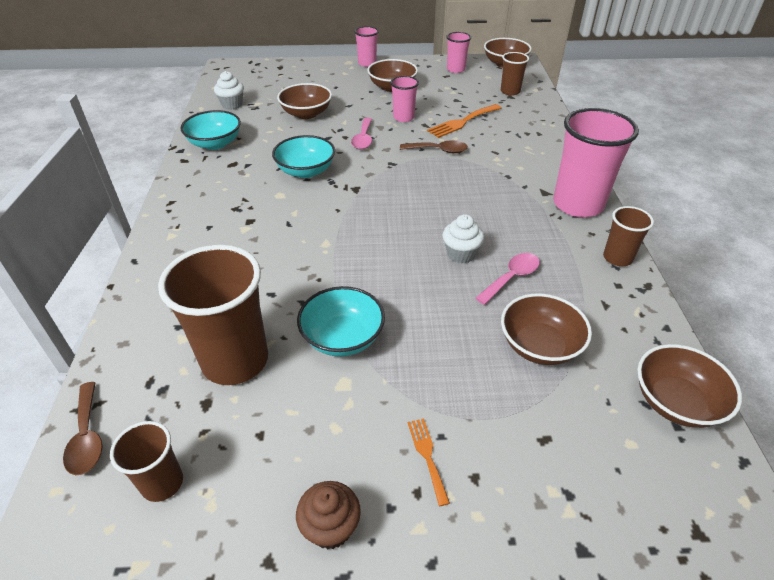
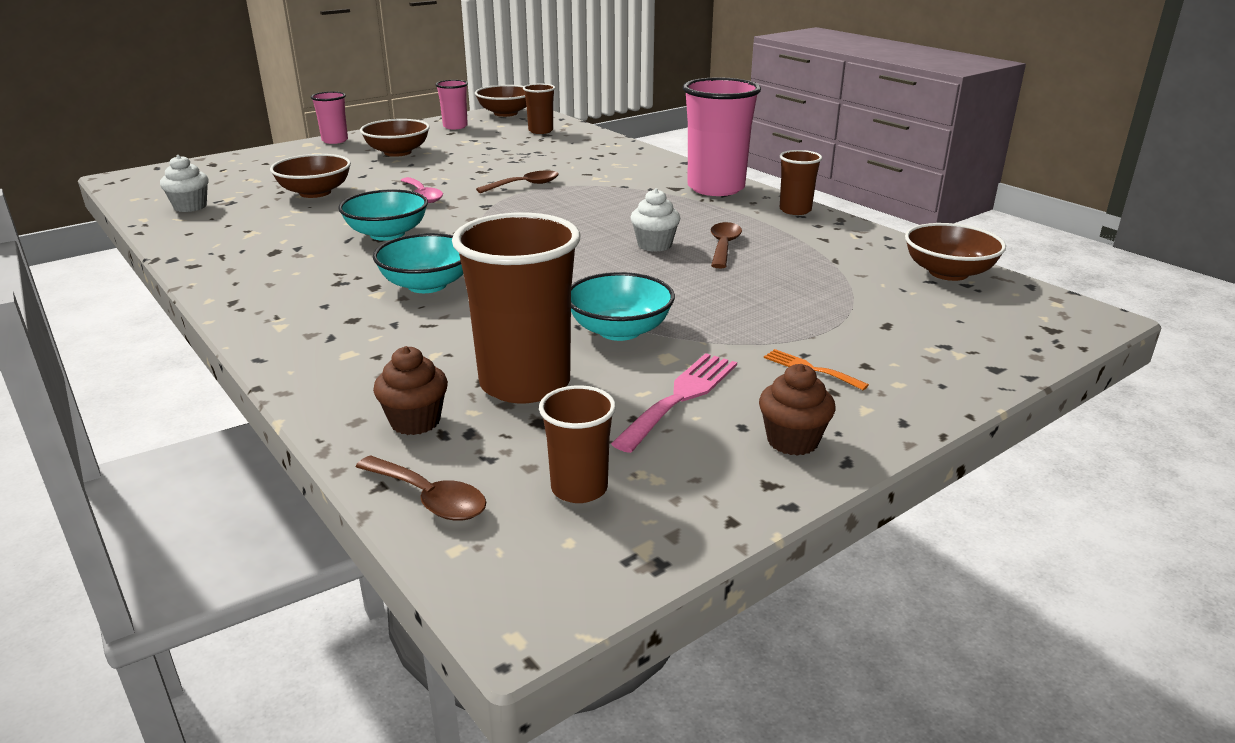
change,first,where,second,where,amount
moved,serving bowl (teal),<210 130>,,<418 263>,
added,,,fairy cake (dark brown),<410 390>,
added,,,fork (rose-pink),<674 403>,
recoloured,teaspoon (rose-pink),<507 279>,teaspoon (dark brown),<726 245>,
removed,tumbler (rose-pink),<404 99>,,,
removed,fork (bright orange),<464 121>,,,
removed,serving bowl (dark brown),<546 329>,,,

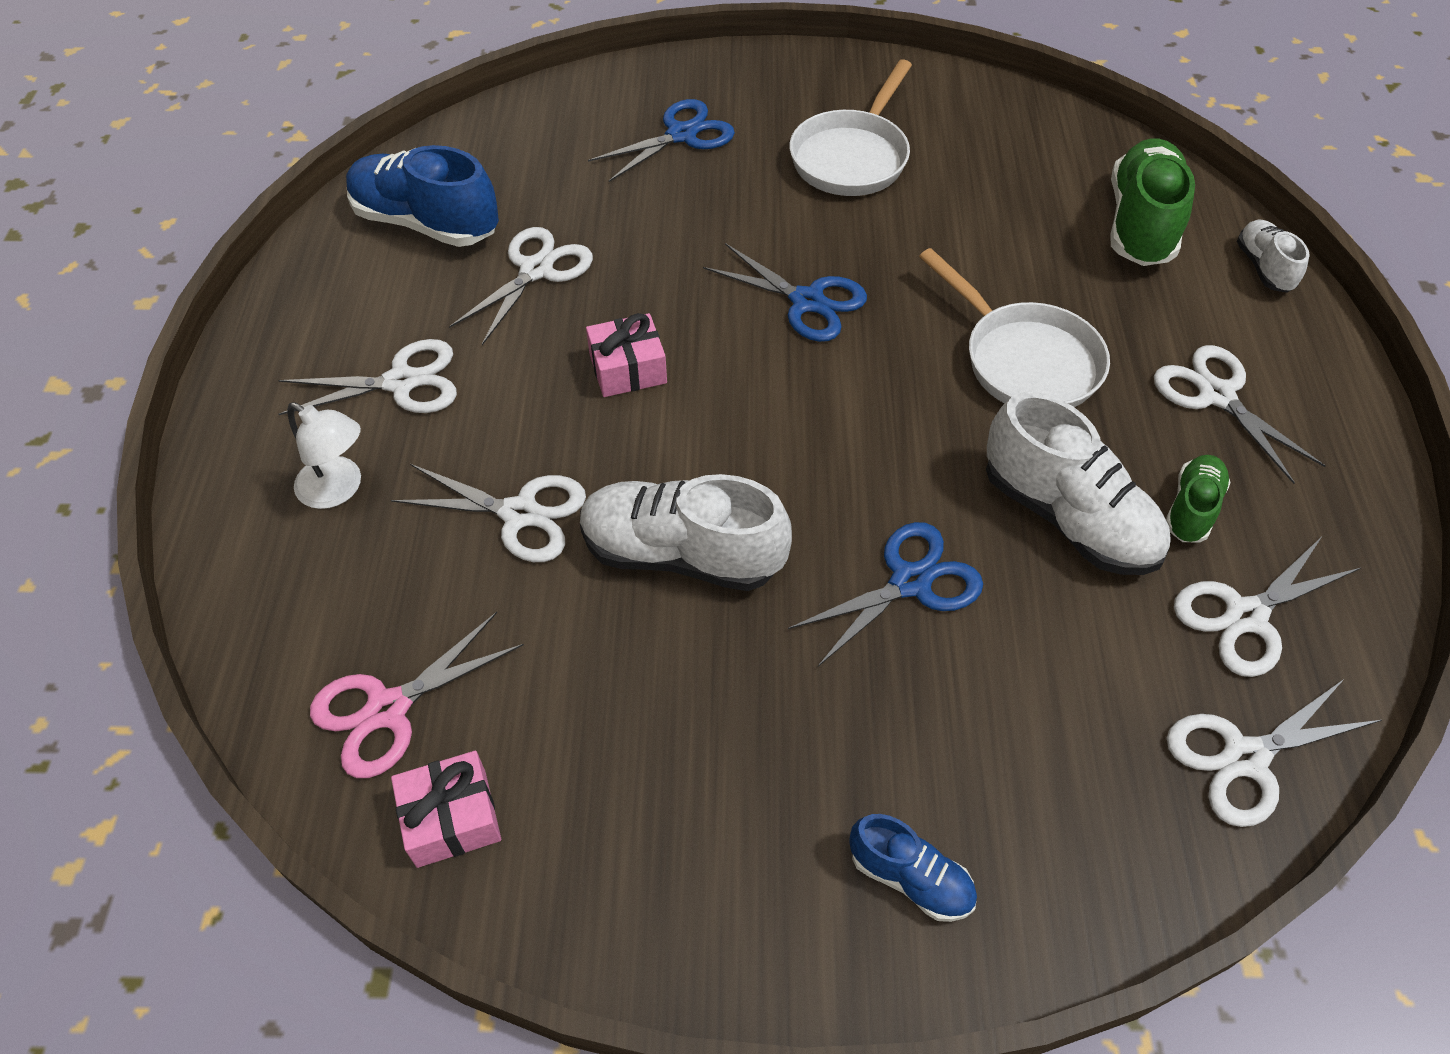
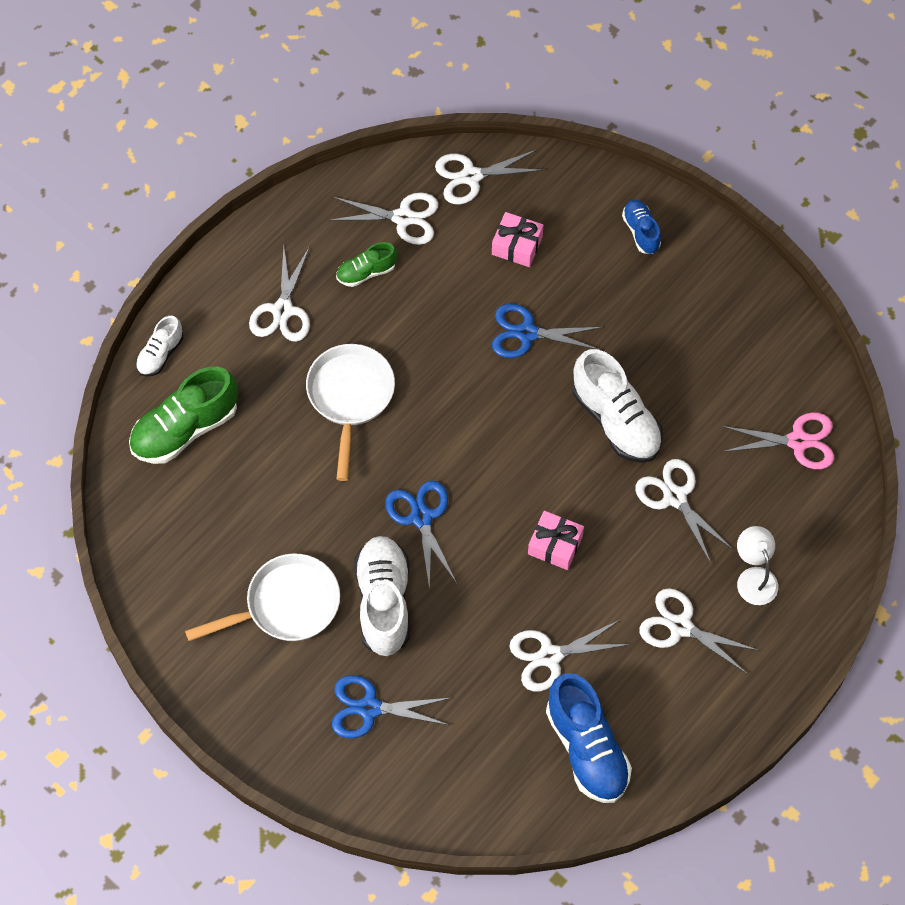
change,first,where,second,where,amount
moved,lace-up shoe (white),<1078 483>,,<381 596>,
turned,shears (white),<1274 753>,,<489 177>,150 degrees clockwise
moved,present (rose-pink),<446 809>,,<517 239>,

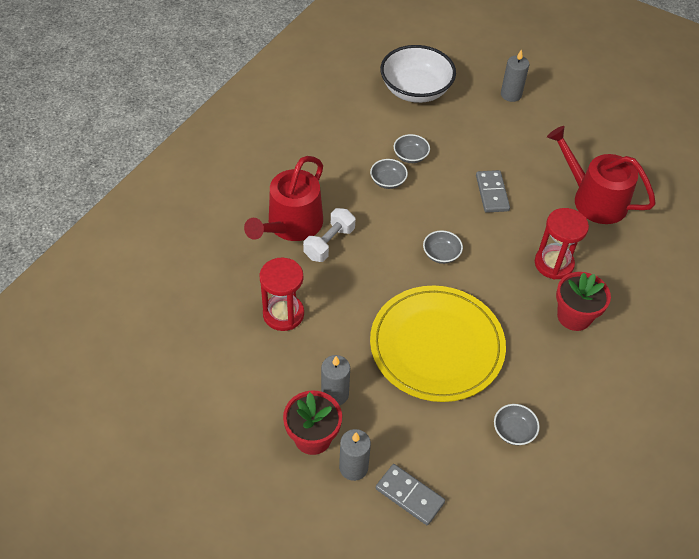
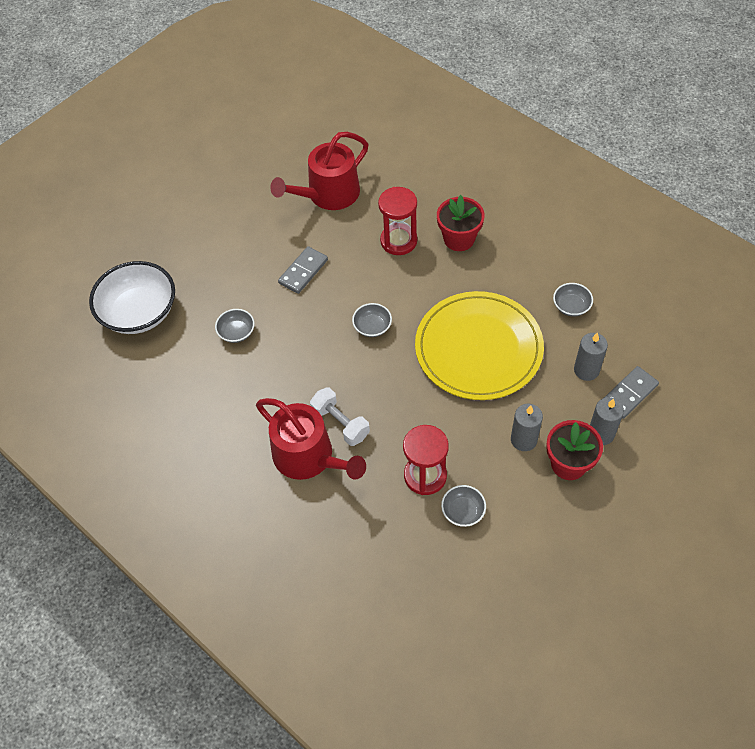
change,first,where,second,where,amount
turned,domino piece (grey),<493 191>,,<303 270>,60 degrees counterclockwise
moved,serving bowl (grey),<389 174>,,<463 506>,
moved,candle (grey),<515 75>,,<591 356>,

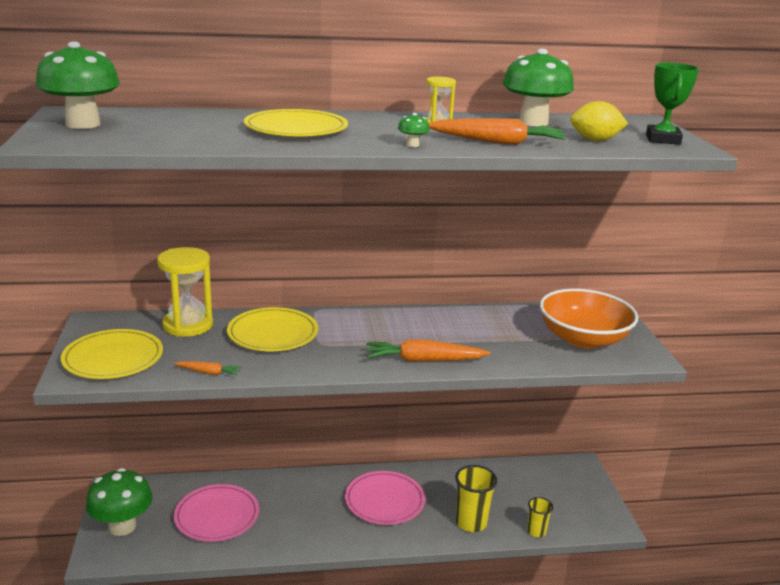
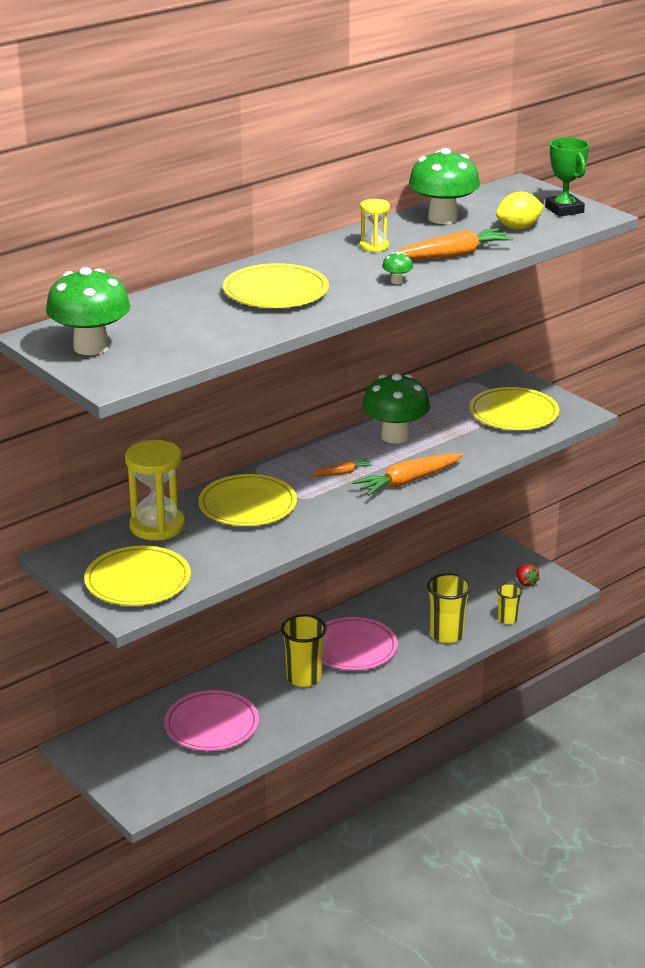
change,first,where,second,where,amount
added,,,tumbler (bright yellow),<304 650>,
moved,root vegetable (bright orange),<208 368>,,<341 467>,
moved,toadstool (leaf-green),<119 502>,,<396 408>,
replaced,serving bowl (bright orange),<588 319>,flat dish (bright yellow),<514 408>,
added,,,strawberry (scarlet),<528 575>,

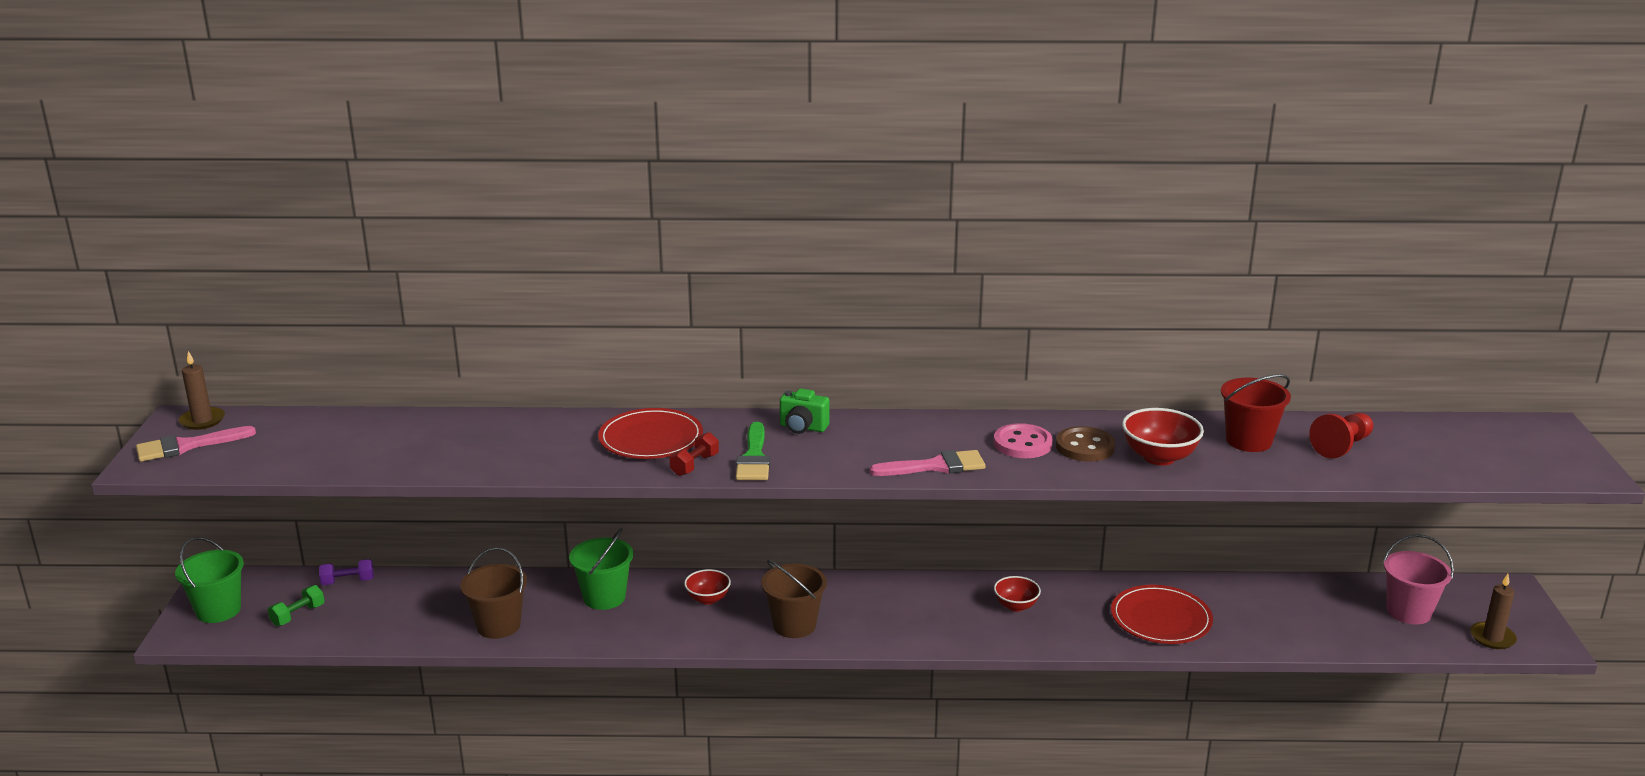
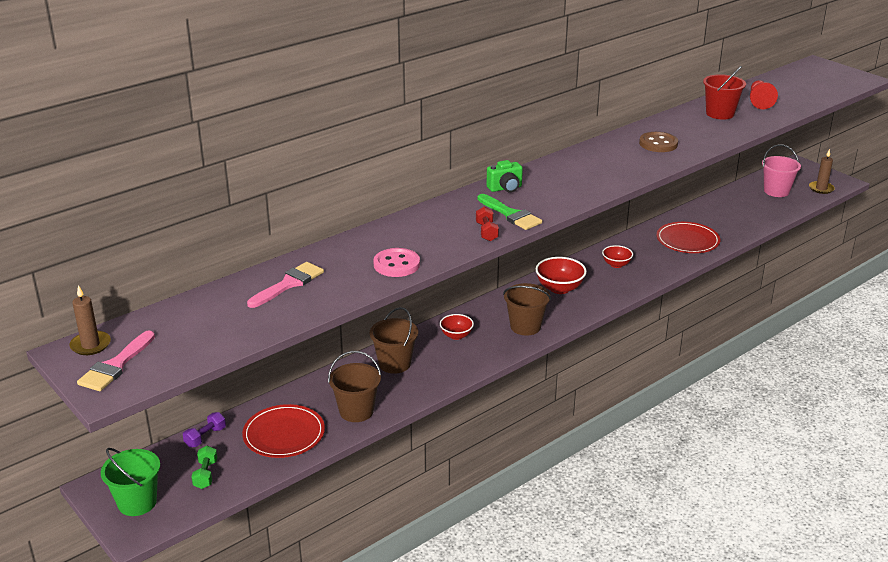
change,first,where,second,where,amount
moved,flat dish (scarlet),<650 433>,,<283 431>,
moved,paintbrush (rose-pink),<928 463>,,<285 285>,
recoloured,pail (leaf-green),<601 569>,pail (dark brown),<394 340>,
moved,sewing button (rose-pink),<1023 440>,,<396 262>,
moved,serving bowl (scarlet),<1163 436>,,<561 275>,

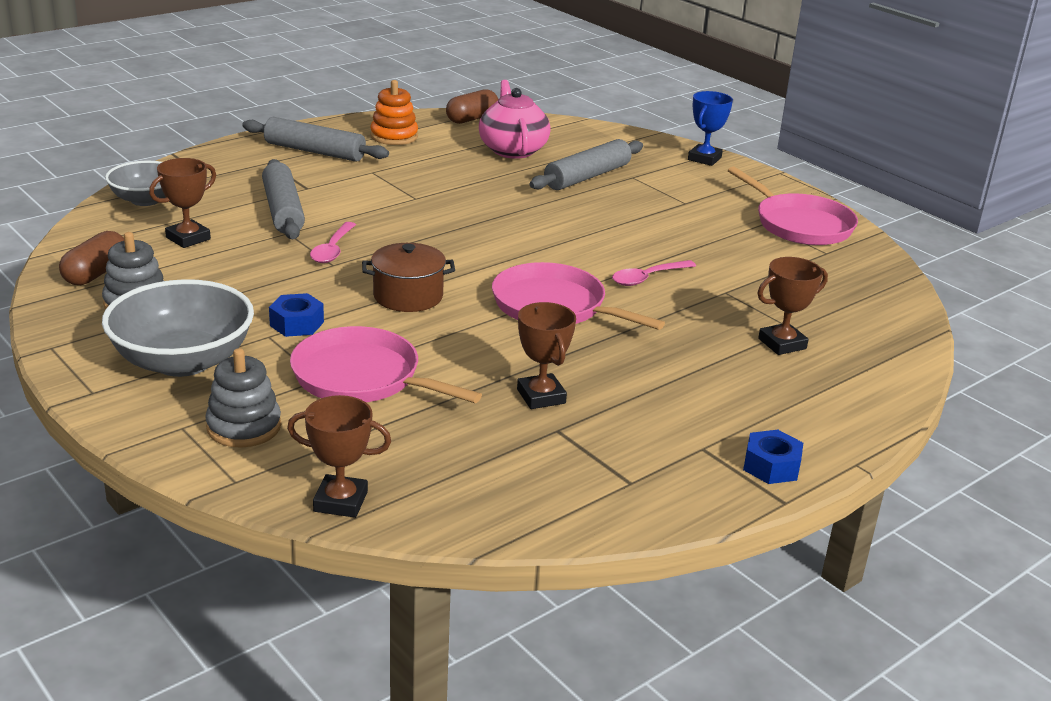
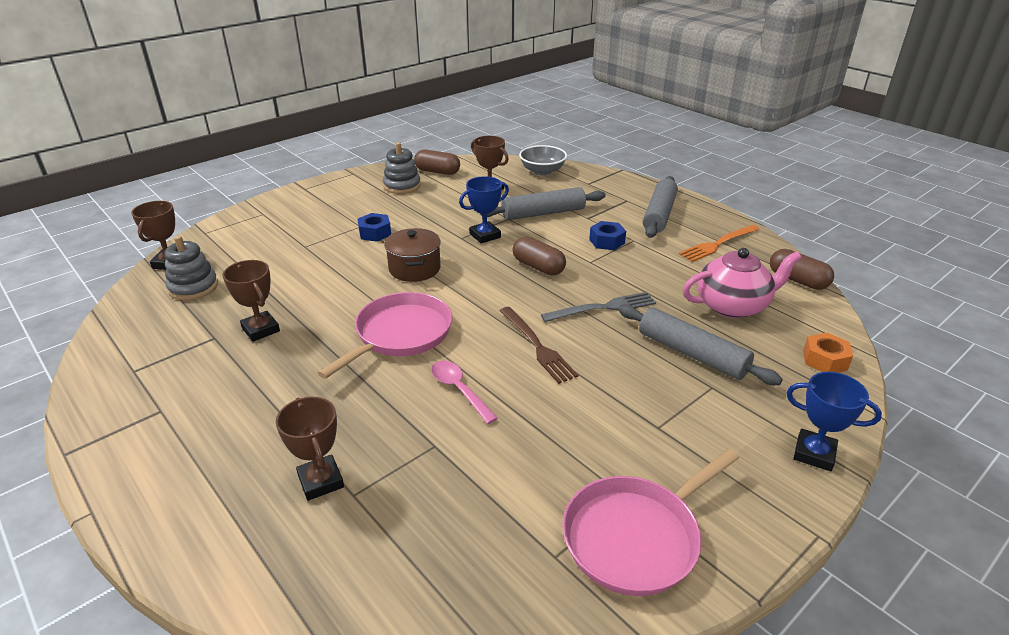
change,first,where,second,where,amount
moved,ring stacker (grey),<243 398>,,<191 268>,
turned,trophy (dark brown),<546 355>,,<251 301>,75 degrees clockwise
replaced,teaspoon (rose-pink),<333 242>,trophy (royal blue),<484 209>,
added,,,fork (dark brown),<539 345>,
added,,,pill shape (dark brown),<539 255>,
added,,,fork (grey),<598 307>,
moved,nut (royal blue),<773 457>,,<607 235>,
replaced,ring stacker (bright orange),<394 112>,fork (bright orange),<719 243>,
added,,,nut (bright orange),<828 353>,
removed,serving bowl (grey),<178 328>,,,
removed,pan (rose-pink),<386 364>,,,

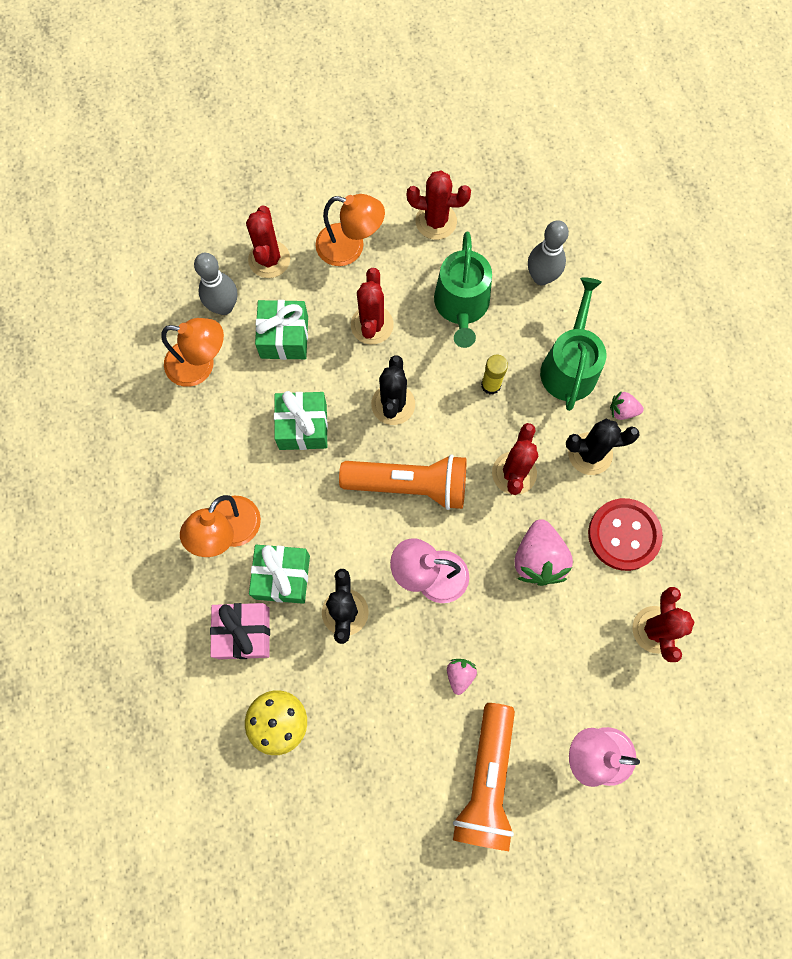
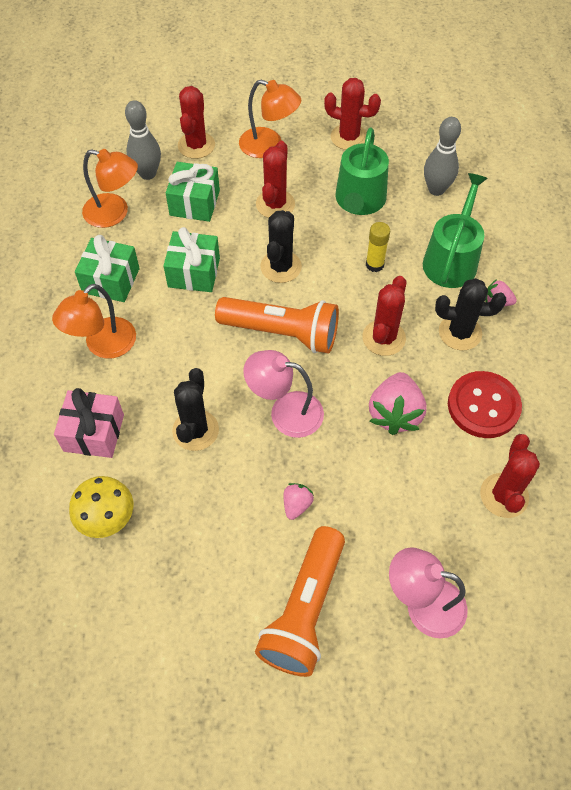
change,first,where,second,where,amount
moved,present (leaf-green),<279 574>,,<107 268>,

